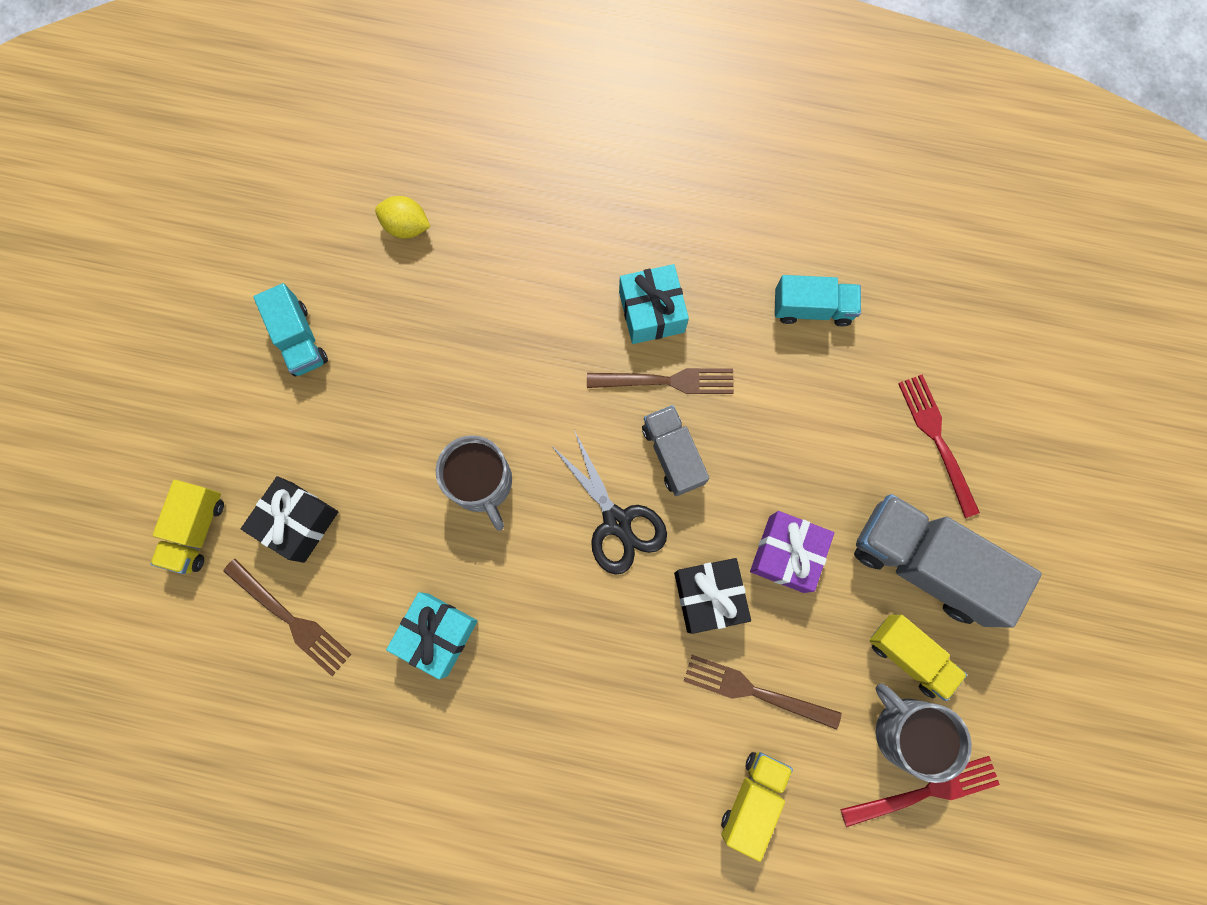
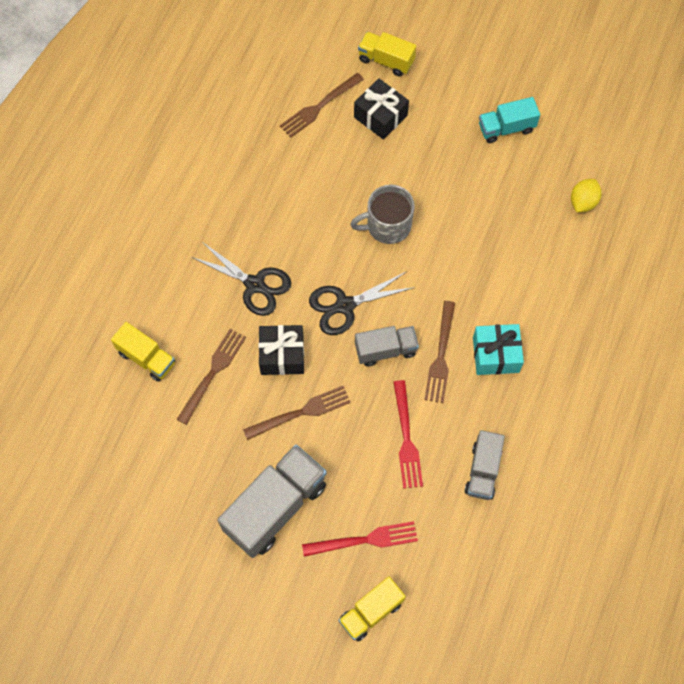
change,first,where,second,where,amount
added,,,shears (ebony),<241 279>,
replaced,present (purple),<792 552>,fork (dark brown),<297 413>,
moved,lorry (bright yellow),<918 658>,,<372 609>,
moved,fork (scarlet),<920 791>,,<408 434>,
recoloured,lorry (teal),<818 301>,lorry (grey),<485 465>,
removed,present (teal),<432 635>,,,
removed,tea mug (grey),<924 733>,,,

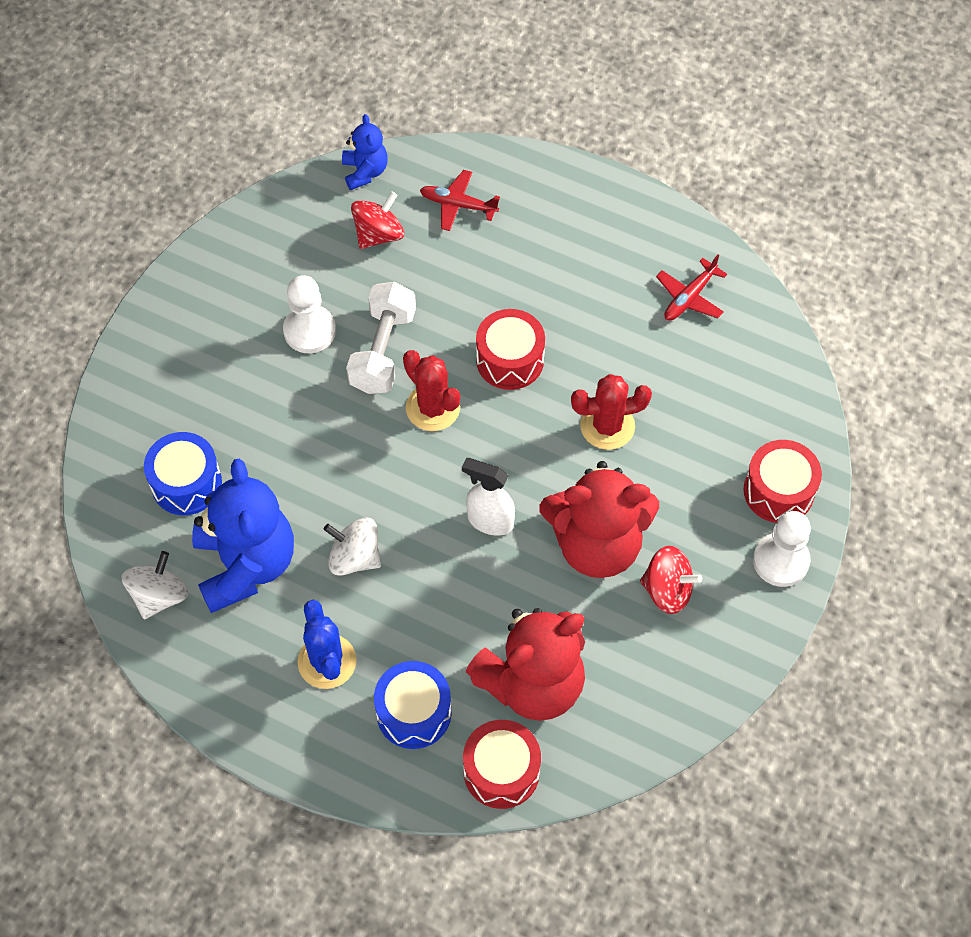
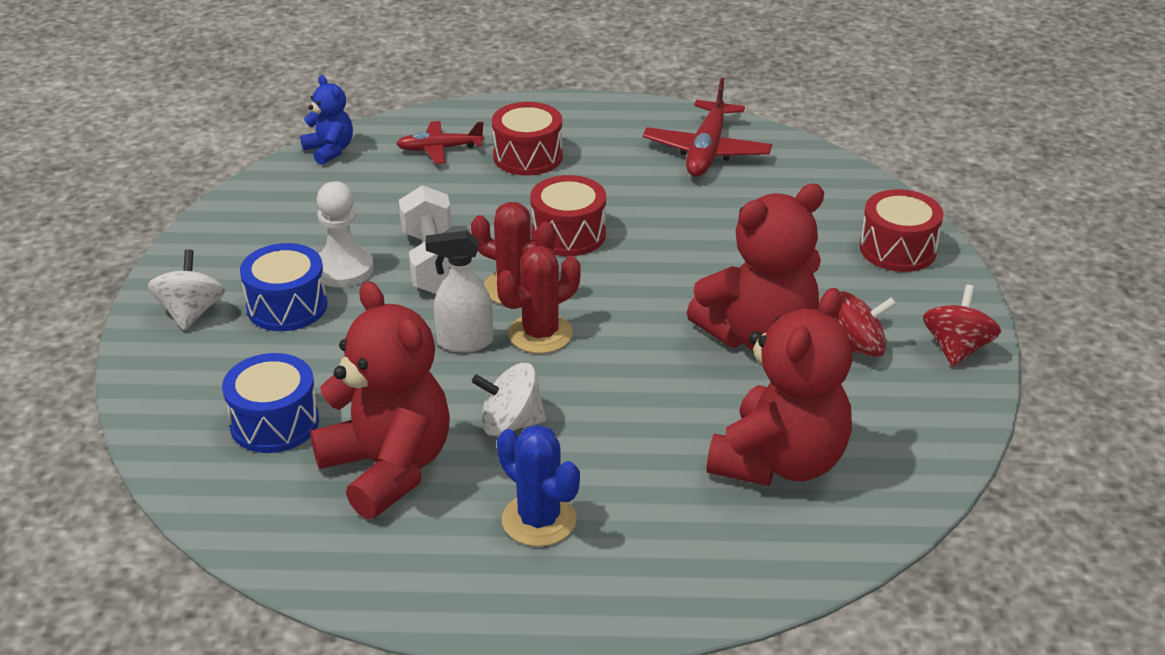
change,first,where,second,where,amount
moved,spinning top (white),<155 585>,,<186 289>,
moved,snare drum (royal blue),<412 705>,,<283 287>,
recoloured,stuffed bear (royal blue),<243 535>,stuffed bear (scarlet),<380 400>,
moved,sprayer (white),<488 497>,,<459 291>,
moved,snare drum (scarlet),<502 764>,,<527 139>,
moved,prickly plant (scarlet),<611 412>,,<539 300>,
resized,toy plane (scarlet),<691 288>,,<707 127>,x1.61
moved,spinning top (scarlet),<377 220>,,<962 326>,
removed,chess pawn (white),<782 549>,,,

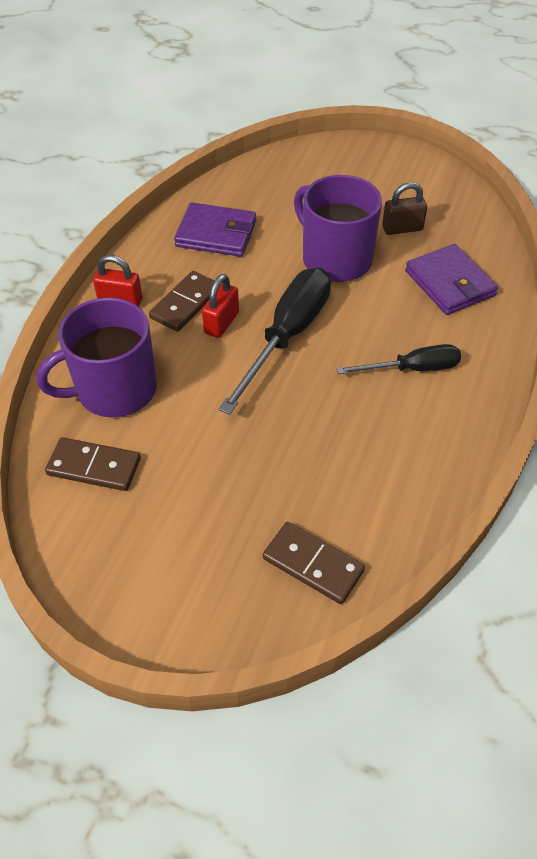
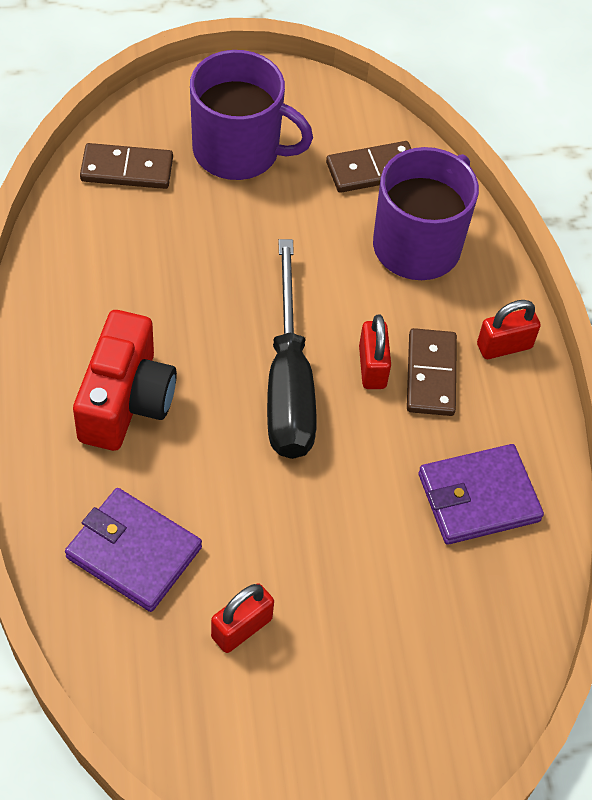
change,first,where,second,where,amount
replaced,hand screwdriver (ebony),<399 359>,compact camera (scarlet),<125 380>,
moved,tea mug (purple),<338 228>,,<251 115>,
recoloured,small lock (dark brown),<404 208>,small lock (scarlet),<242 618>,

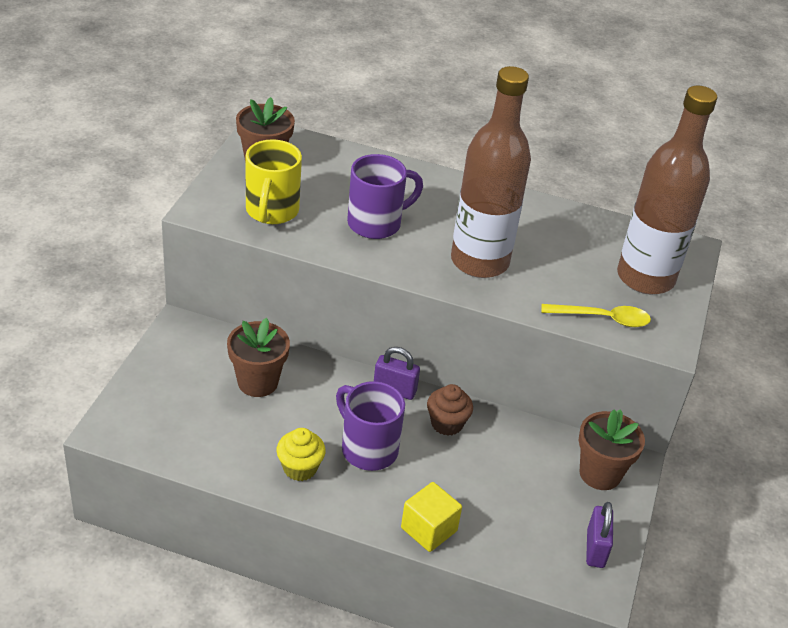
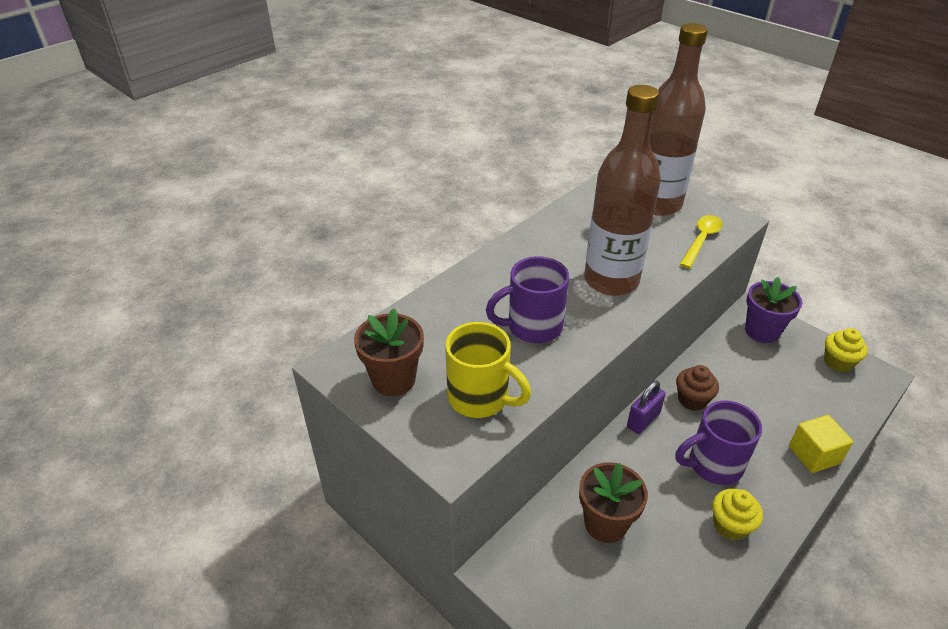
change,first,where,second,where,amount
turned,tea mug (purple),<385 196>,,<527 299>,105 degrees counterclockwise
recoloured,potted plant (dark brown),<612 449>,potted plant (purple),<774 310>,
replaced,small lock (purple),<599 535>,fairy cake (bright yellow),<846 350>,

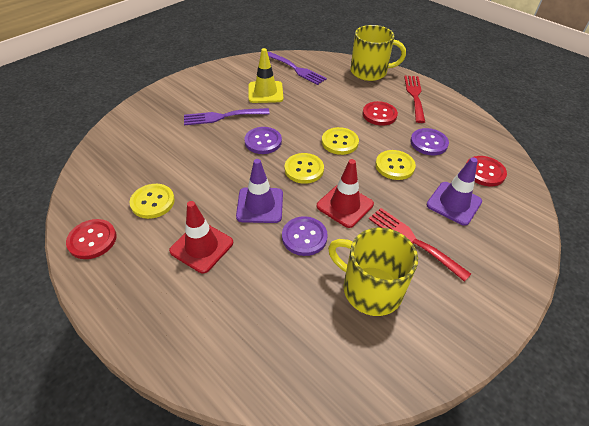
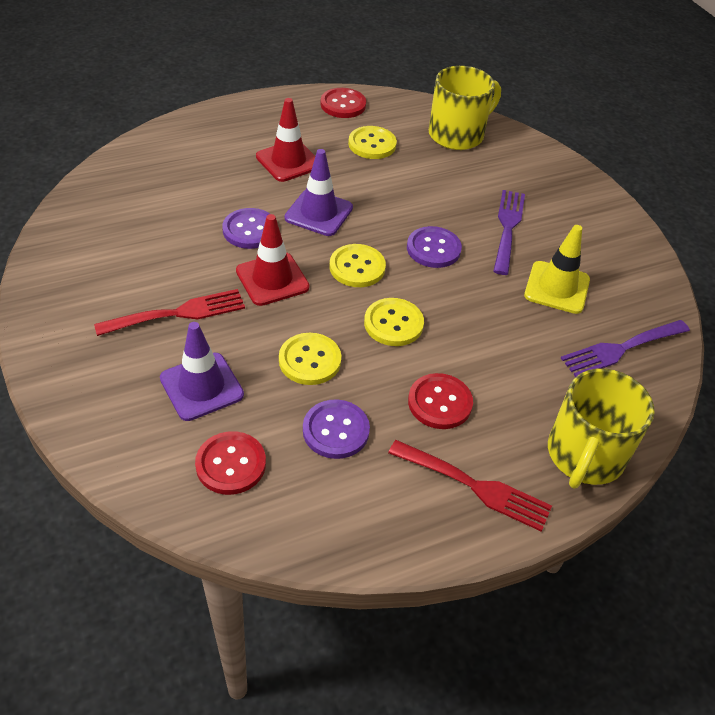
change,first,where,second,where,amount
moved,tea mug (bright yellow),<373 272>,,<465 108>,

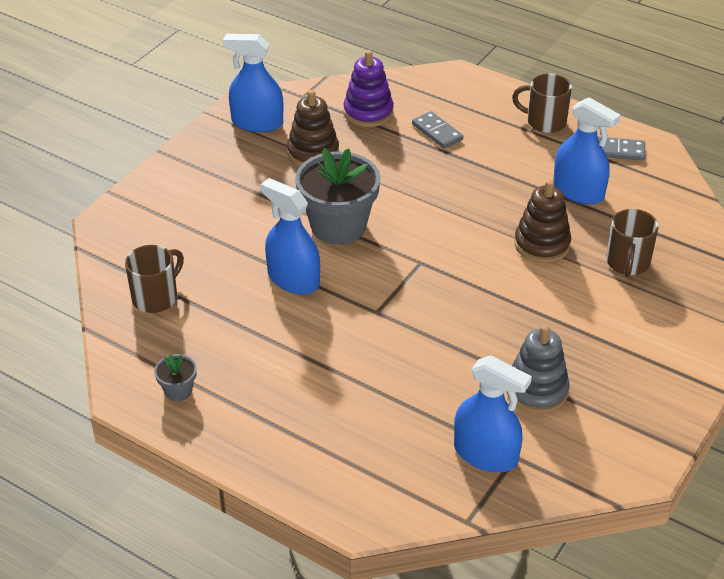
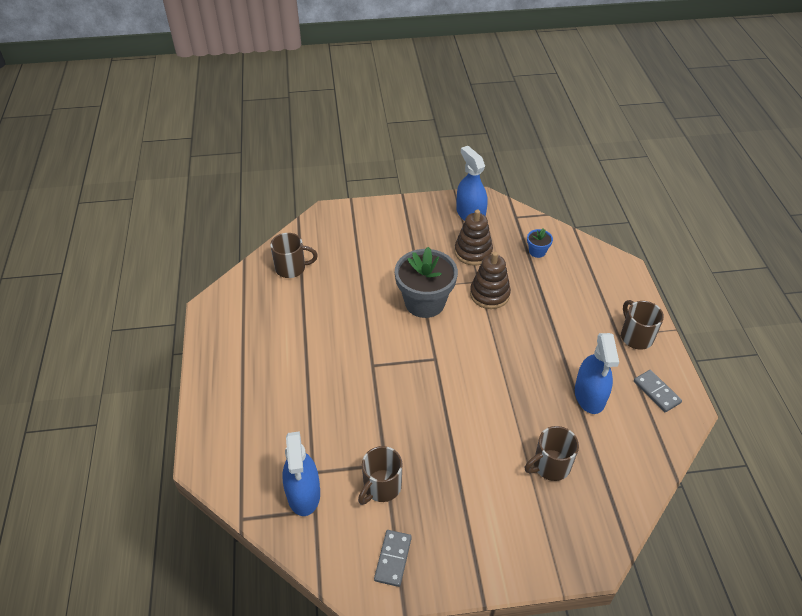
change,first,where,second,where,amount
replaced,ring stacker (grey),<538 369>,tea mug (dark brown),<380 475>,
moved,domino piece (grey),<437 130>,,<393 558>,
moved,ring stacker (dark brown),<542 221>,,<490 280>,
replaced,ring stacker (purple),<369 88>,potted plant (royal blue),<540 243>,
removed,potted plant (grey),<175 377>,,,
removed,sprayer (royal blue),<290 236>,,,

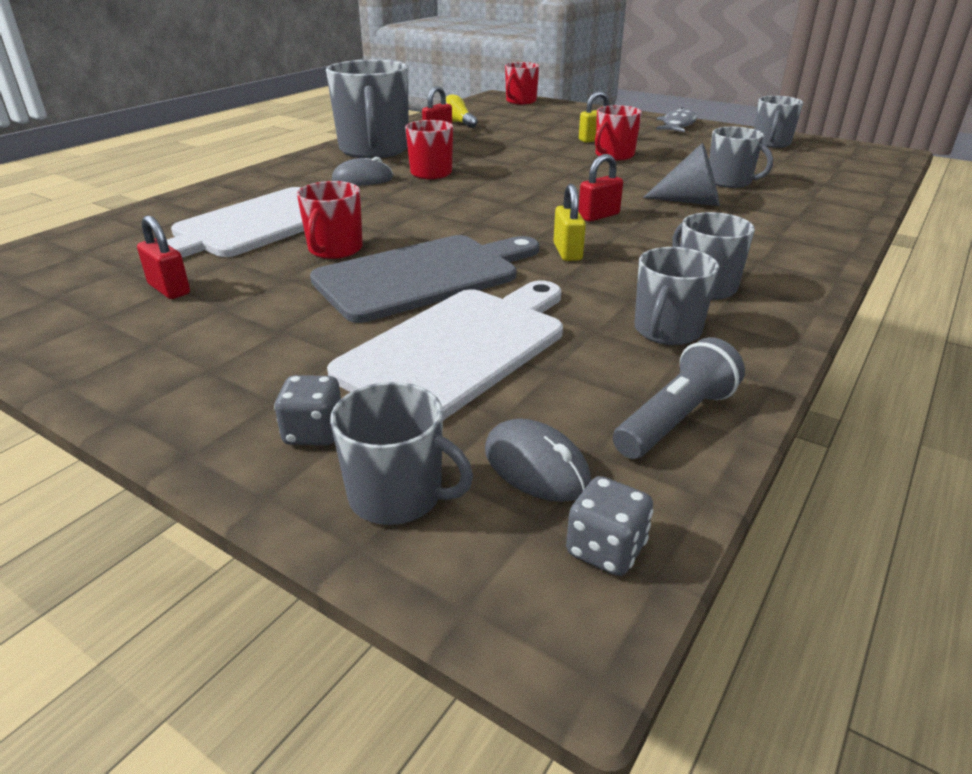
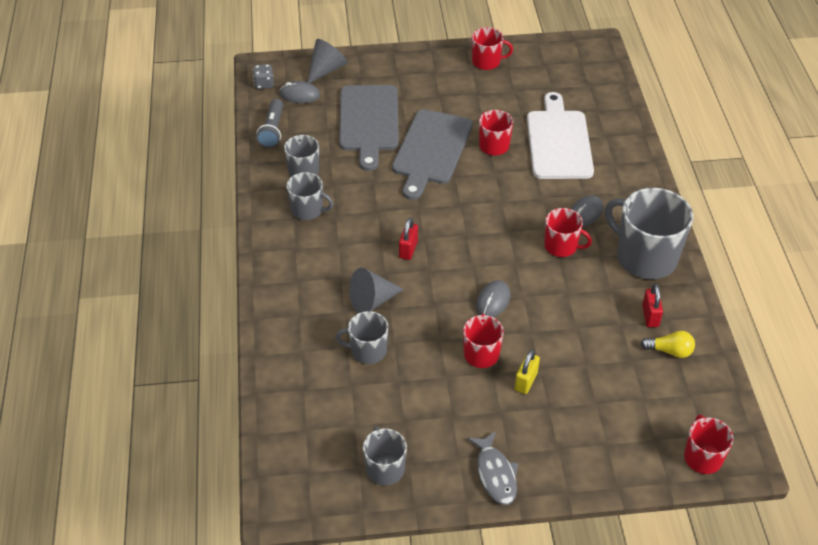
change,first,where,second,where,amount
replaced,tea mug (grey),<401 453>,solid cone (grey),<327 61>,
recoloured,cutting board (white),<445 350>,cutting board (grey),<369 128>,
added,,,tea mug (scarlet),<492 48>,
added,,,PC mouse (grey),<493 298>,
removed,small lock (scarlet),<163 257>,,,
removed,game die (grey),<307 410>,,,
removed,small lock (bright yellow),<569 222>,,,

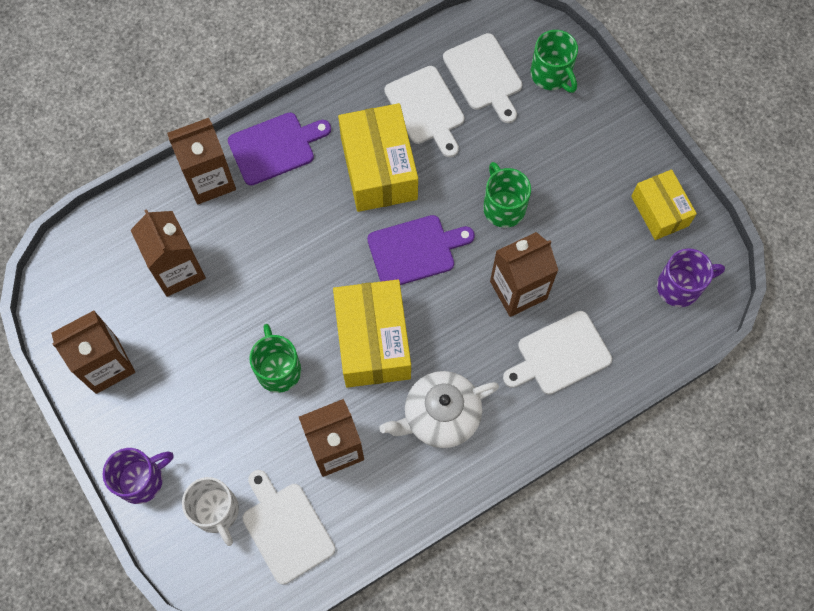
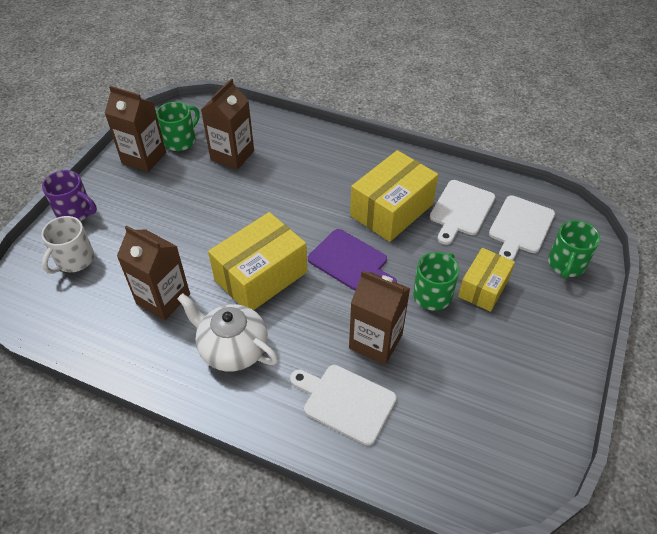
change,first,where,second,where,amount
moved,tea mug (leaf-green),<275 358>,,<178 126>,
moved,box (bright yellow),<664 204>,,<486 280>,
removed,juice carton (dark brown),<201 161>,,,
removed,cutting board (purple),<279 149>,,,
removed,cutting board (white),<288 527>,,,
removed,tea mug (purple),<691 277>,,,

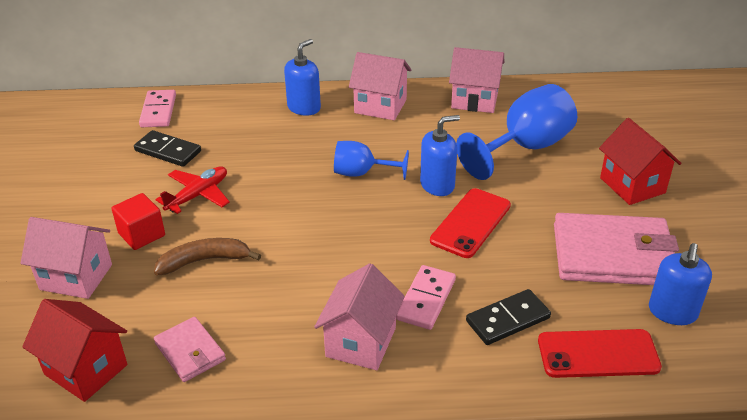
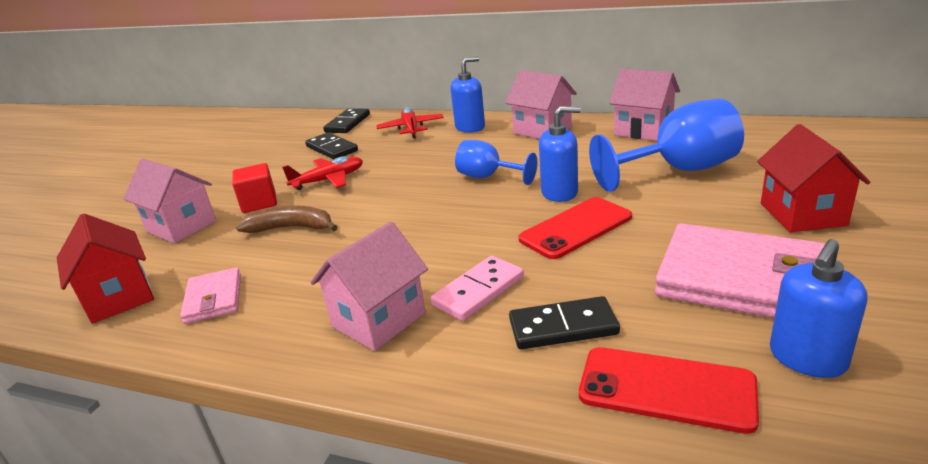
change,first,where,second,where,amount
recoloured,domino piece (rose-pink),<157 108>,domino piece (ebony),<346 120>,
added,,,toy plane (scarlet),<410 122>,

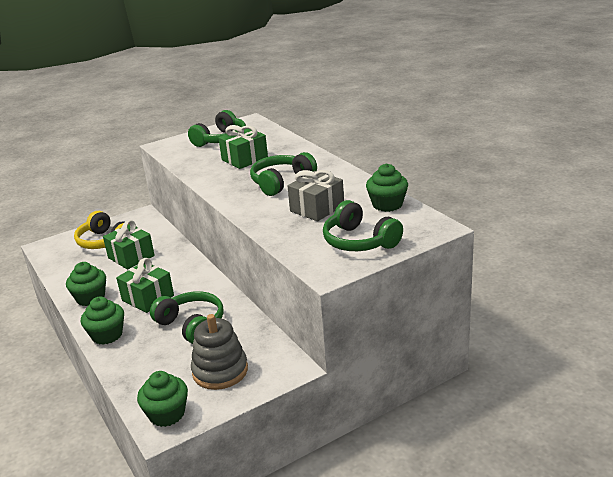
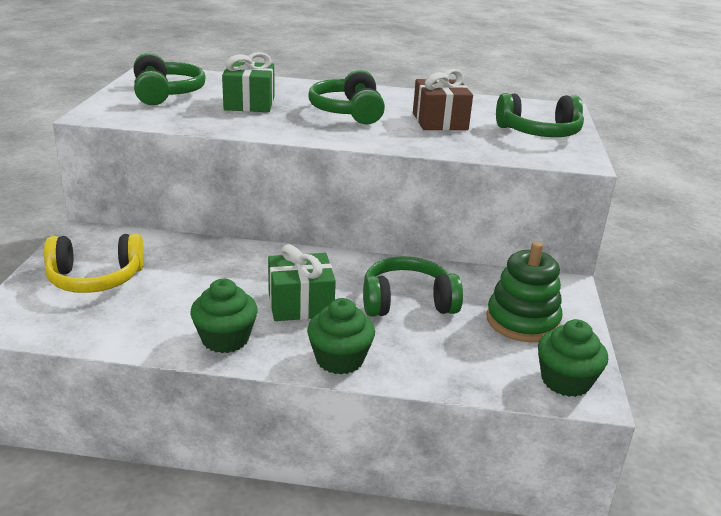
change,first,where,second,where,amount
recoloured,present (grey),<316 195>,present (dark brown),<443 99>,
recoloured,ring stacker (grey),<219 352>,ring stacker (leaf-green),<524 292>,
removed,present (leaf-green),<129 244>,,,
removed,fairy cake (leaf-green),<387 188>,,,

